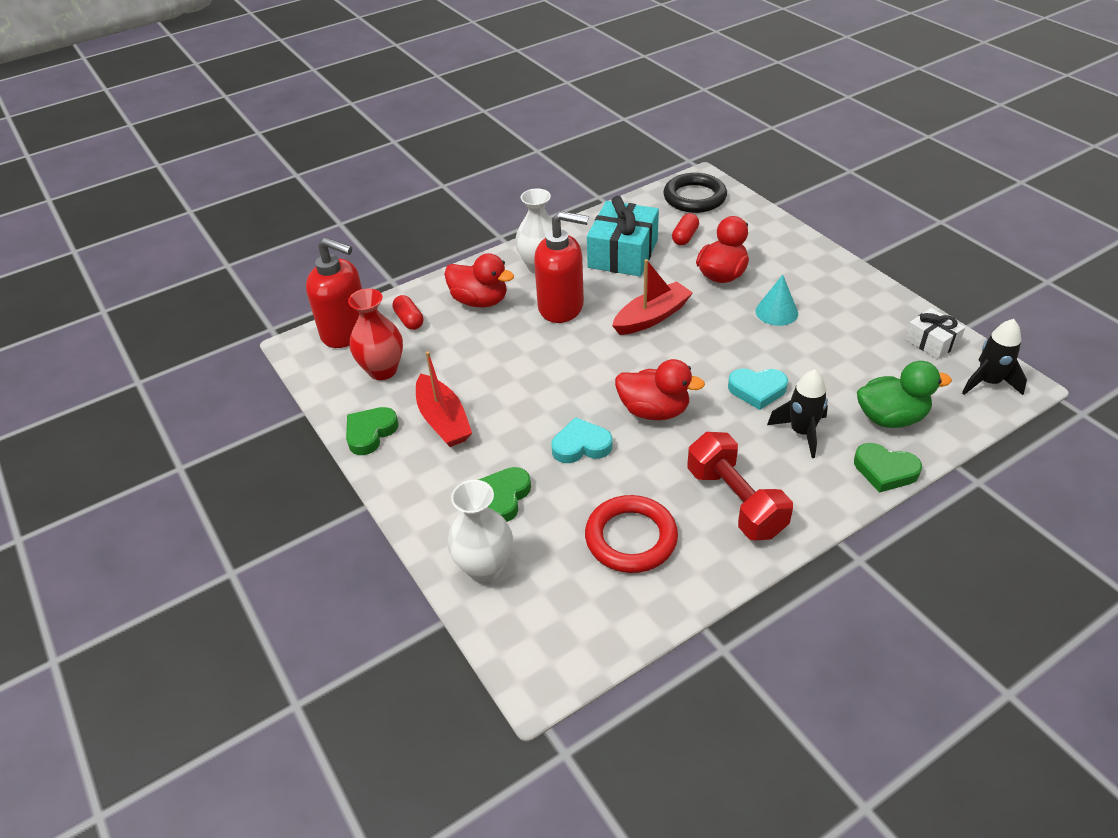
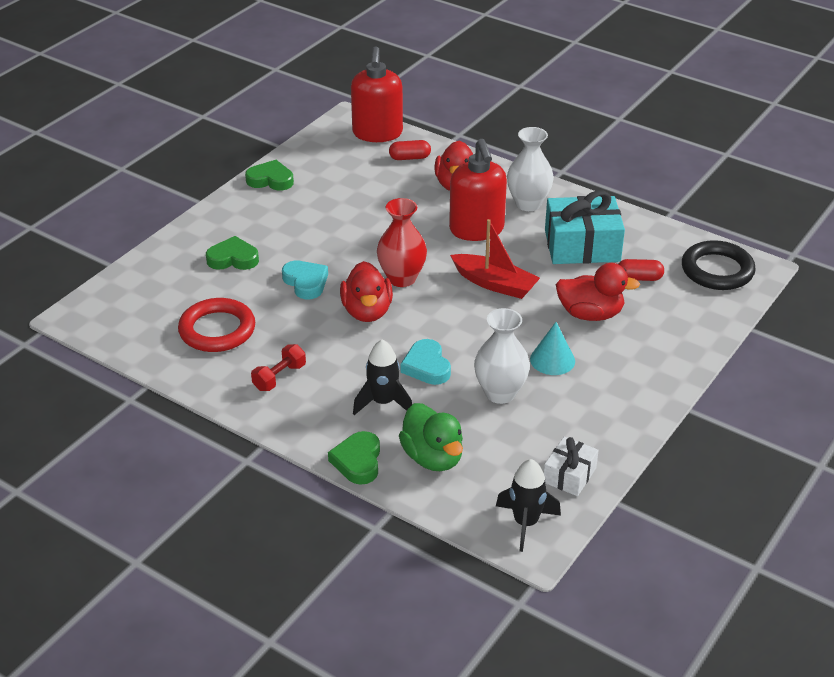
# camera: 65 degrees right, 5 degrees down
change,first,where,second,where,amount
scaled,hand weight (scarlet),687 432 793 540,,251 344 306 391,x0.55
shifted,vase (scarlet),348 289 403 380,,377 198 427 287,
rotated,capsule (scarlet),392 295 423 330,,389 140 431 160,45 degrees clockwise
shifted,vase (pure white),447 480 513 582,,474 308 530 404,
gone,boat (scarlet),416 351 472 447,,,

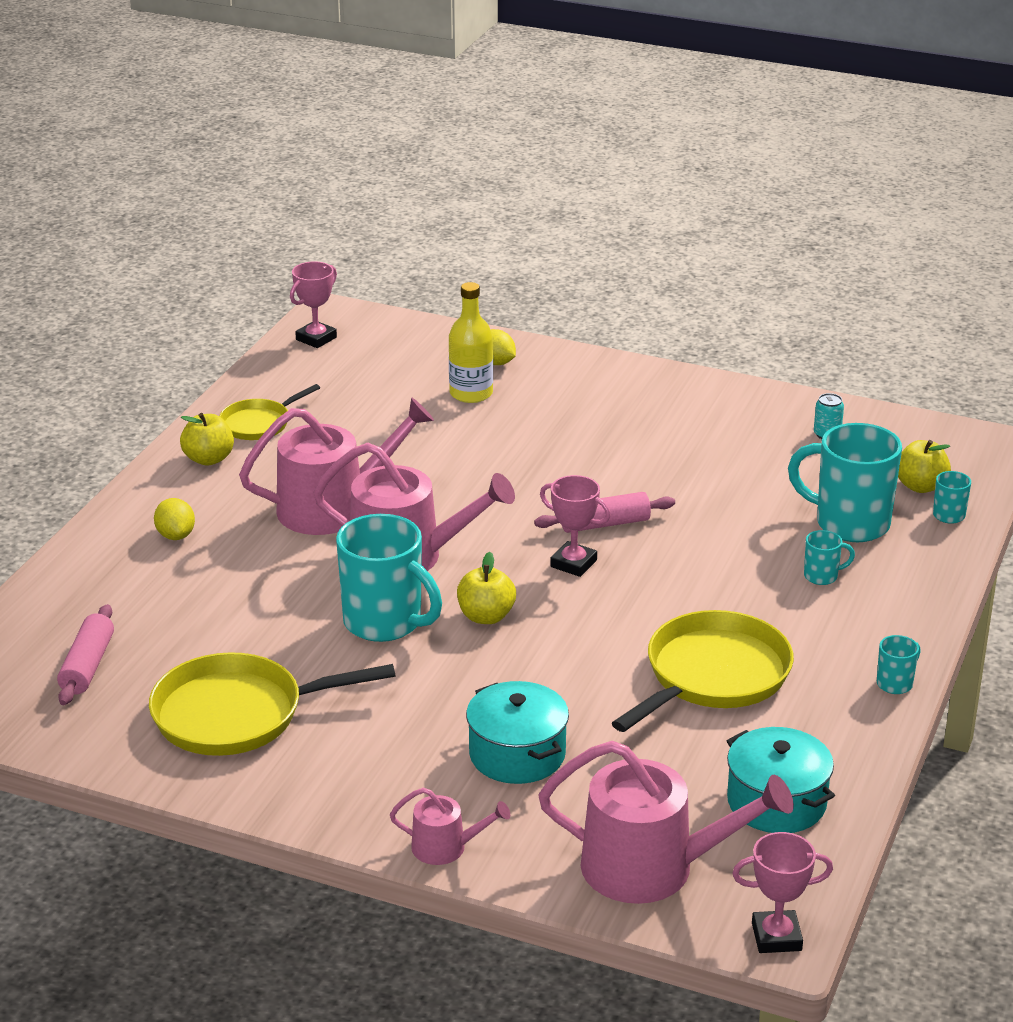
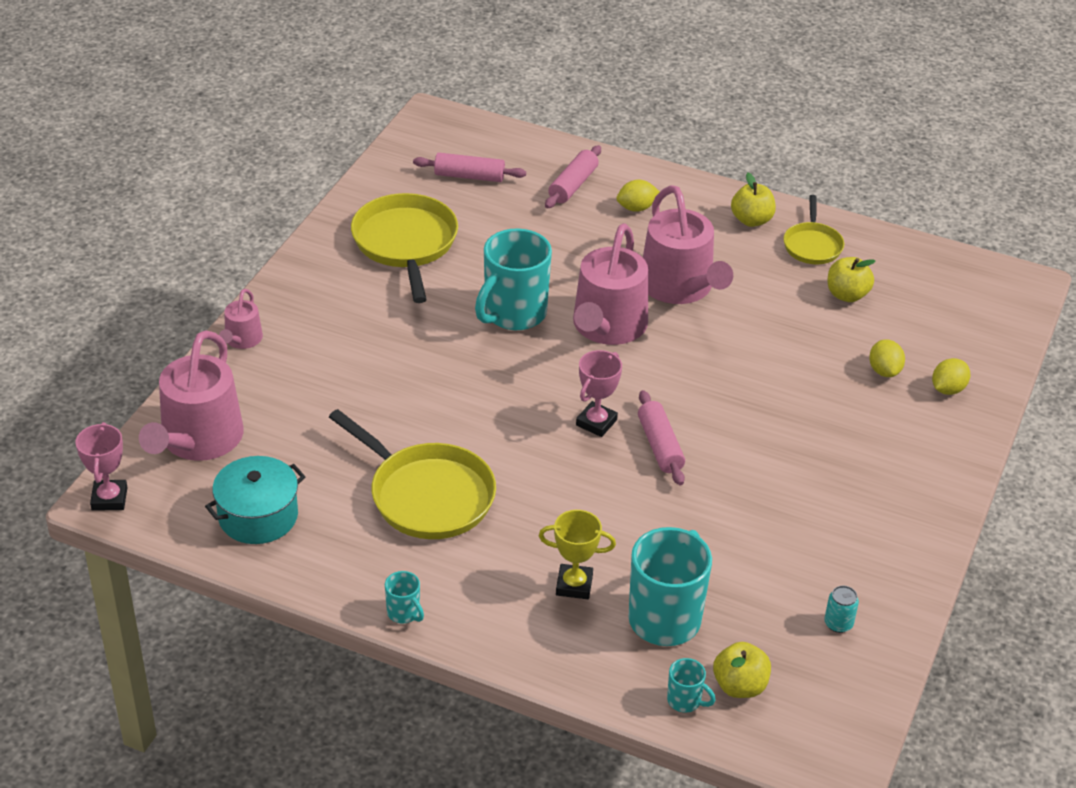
# camera: 90 degrees right, 10 degrees up
change,first,where,second,where,amount
swapped,coffee mug (teal),804 530 855 585,prize cup (yellow),539 510 616 599,
new,,,dough roller (pink),545 145 601 208,
rotated,frying pan (yellow),219 384 320 440,,783 195 844 264,135 degrees counterclockwise
shifted,apple (yellow),457 552 516 624,,828 257 876 302,
swapped,bottle (yellow),449 282 493 403,toy lemon (yellow),869 339 905 377,
gone,prize cup (pink),290 261 337 348,,,
gone,cooking pot (teal),466 681 569 784,,,

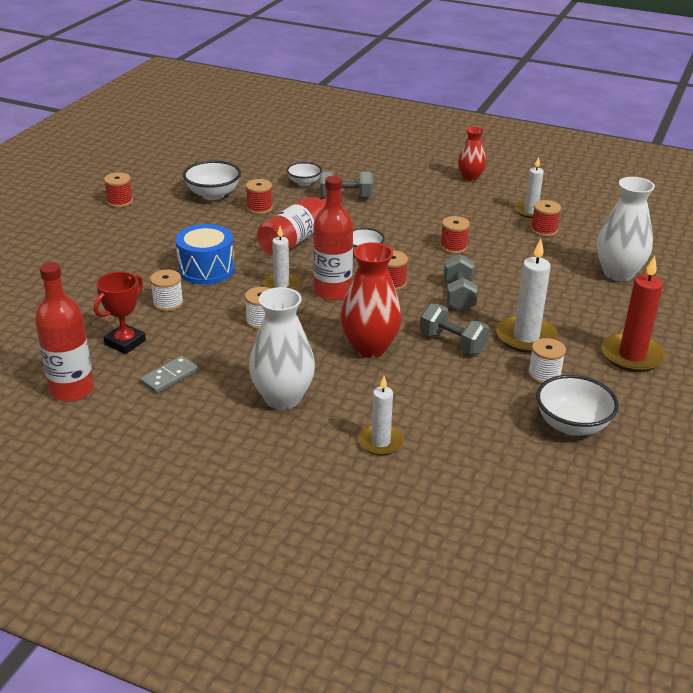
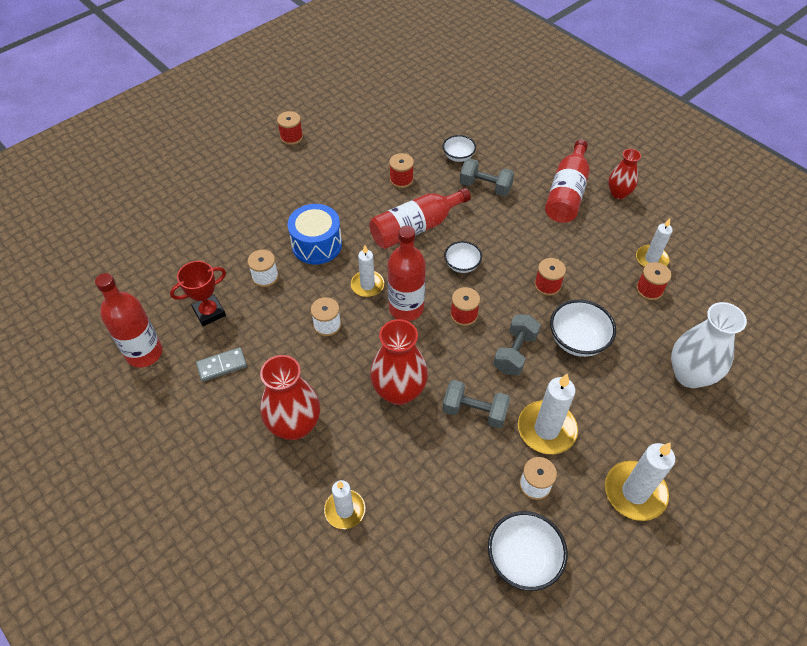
# camera: 25 degrees right, 20 degrees up
change,first,where,second,where,amount
repainted,vase (pure white),249 287 315 410,vase (scarlet),260 355 320 440,
rotated,hand weight (gray),419 303 490 354,,442 380 510 428,45 degrees counterclockwise
new,,,bottle (scarlet),545 139 590 223,
shifted,deep dish (pure white),183 161 241 200,,550 299 616 357,
repainted,wax candle (scarlet),601 256 666 372,wax candle (pure white),605 443 675 521,

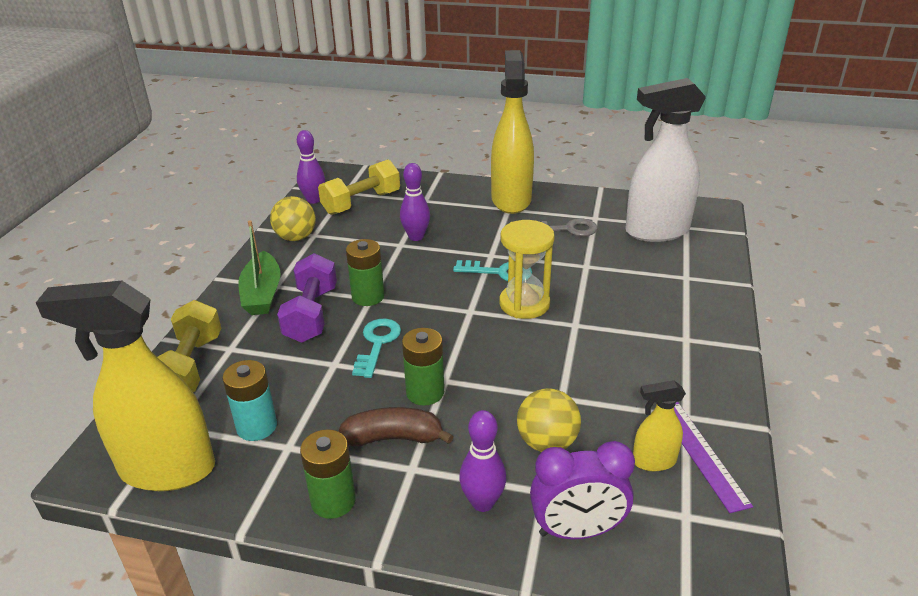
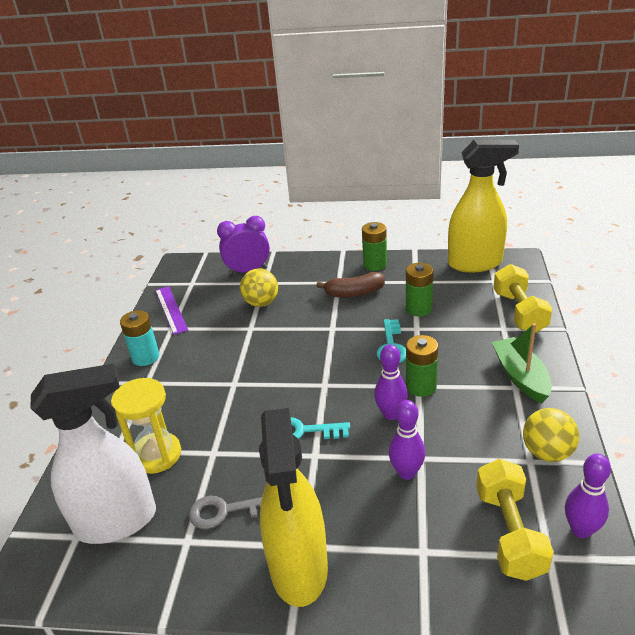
# camera: 175 degrees right, 0 degrees up
change,first,where,second,where,amount
shifted,hourglass (yellow),499 220 555 319,,111 378 181 474,
shifted,battery (teal),222 360 277 441,,120 310 159 366,
shifted,skittle (violet),459 410 506 512,,374 344 408 420,
shifted,battery (green),402 328 444 406,,406 263 433 317,
rotated,hand weight (yellow),318 159 400 215,,476 459 554 581,45 degrees counterclockwise
gone,hand weight (violet),277 253 337 343,,,
gone,spray bottle (yellow),633 380 686 471,,,

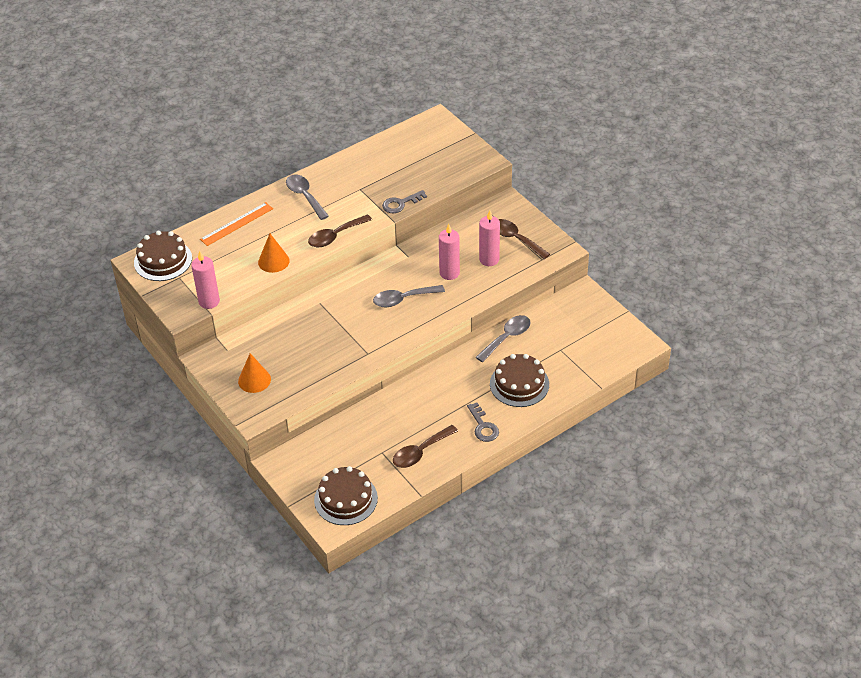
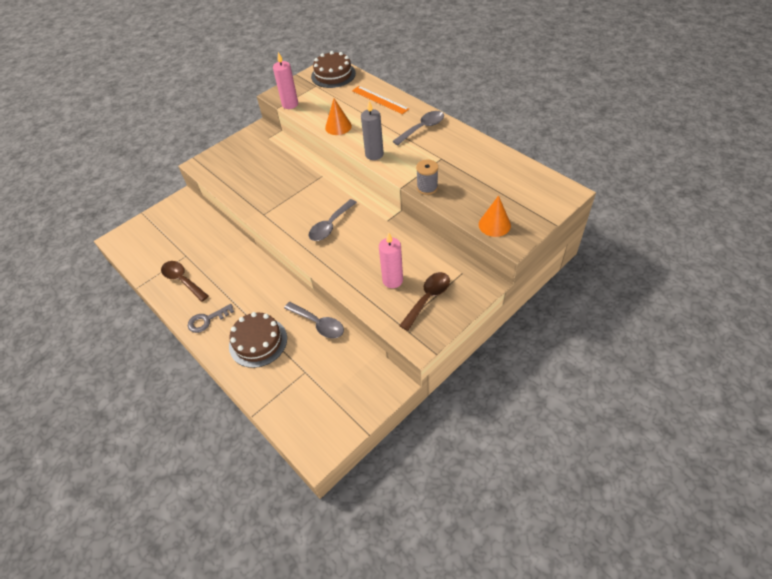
# camera: 85 degrees right, 5 degrees up
change,first,where,second,where,amount
rotated,teaspoon (gray),373 285 445 307,,309 199 357 241,120 degrees counterclockwise
swapped,teaspoon (dark brown),308 214 372 247,wax candle (gray),361 101 384 160,
swapped,door key (gray),382 190 427 213,reel of thread (gray),416 159 438 195,
shifted,cone shape (orange-coloured),238 353 271 393,,479 195 511 237,
gone,gateau (dark brown),314 466 378 525,,,
gone,wax candle (pink),439 224 460 280,,,

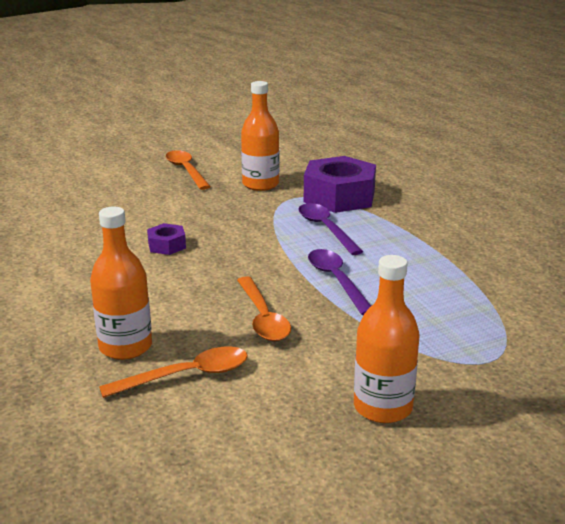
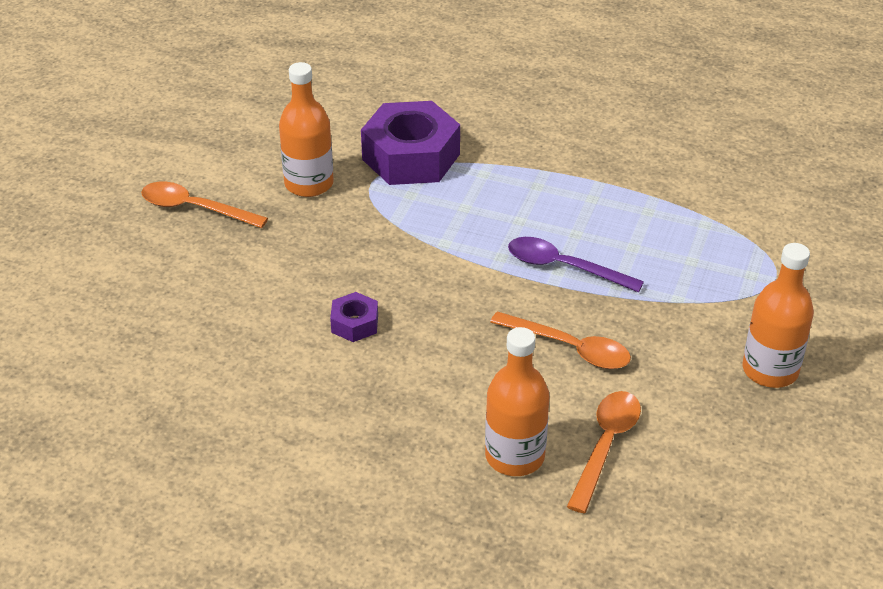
# camera: 45 degrees left, 15 degrees up
change,first,where,second,where,amount
gone,teaspoon (violet),299 203 363 255,,,

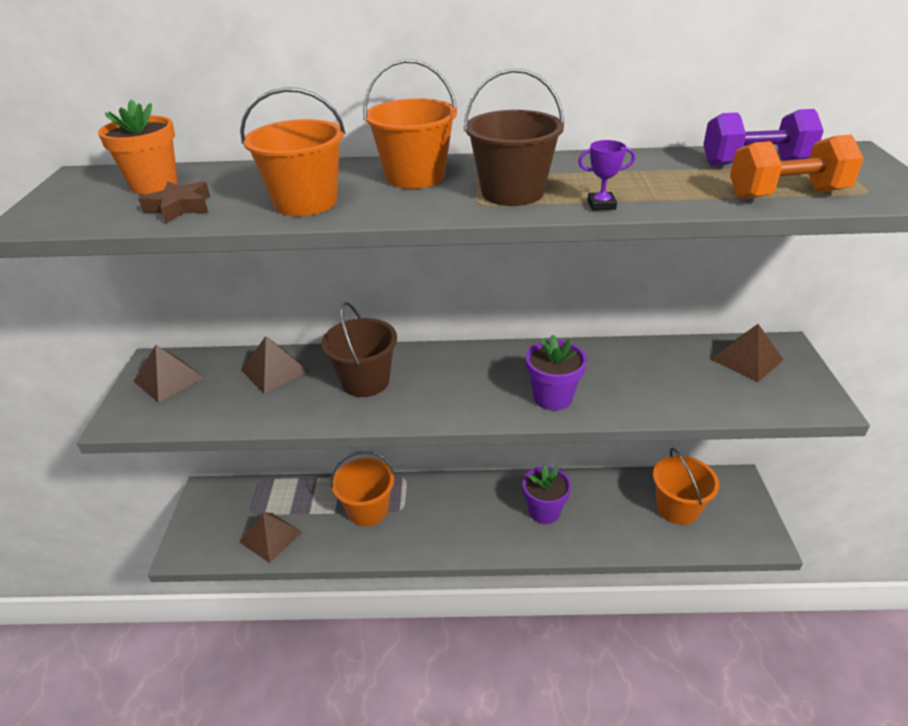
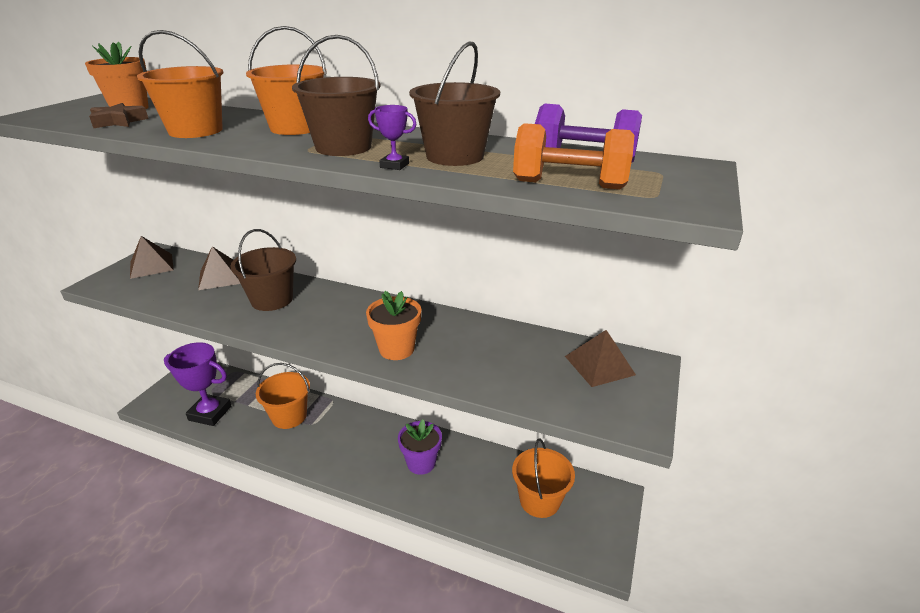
# camera: 20 degrees right, 5 degrees down
change,first,where,second,where,amount
swapped,solid pyramid (dark brown),240 512 302 563,prize cup (violet),164 342 231 426,
repainted,plant pot (violet),526 335 587 411,plant pot (orange-coloured),366 291 421 360,
new,,,sand bucket (dark brown),409 41 500 166,

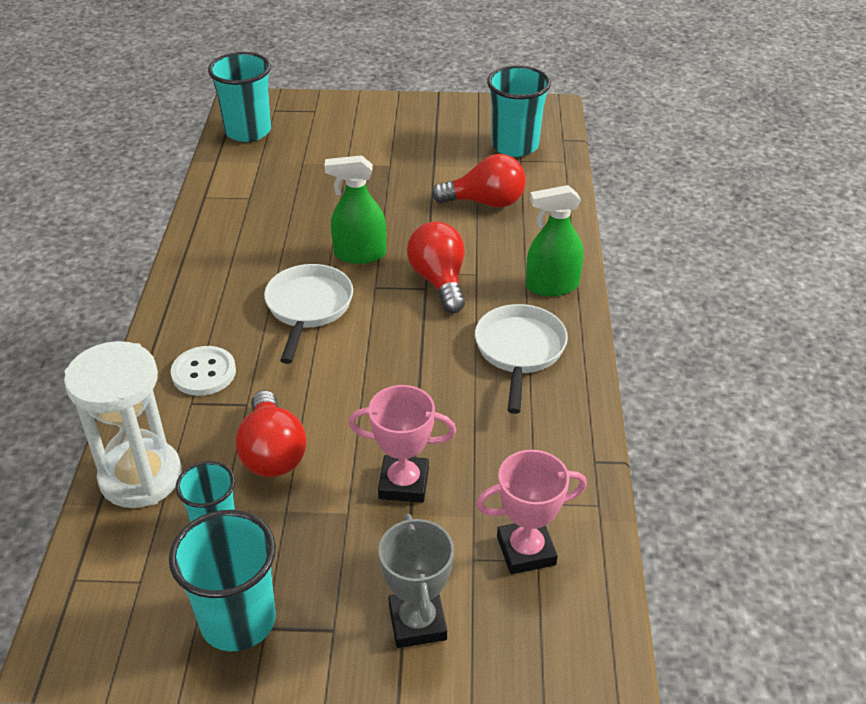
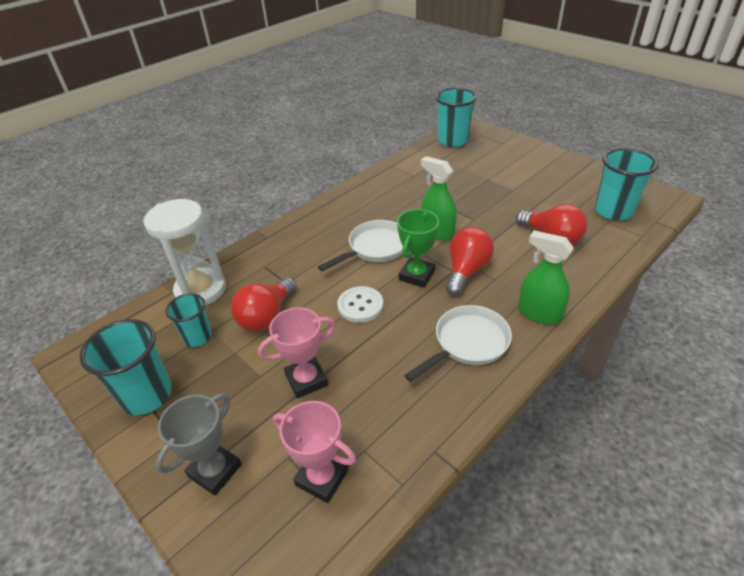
# camera: 45 degrees right, 0 degrees up
change,first,where,second,where,amount
rotated,prize cup (pink),349 385 456 503,,258 307 336 399,75 degrees counterclockwise
shifted,button (pure white),171 346 236 396,,337 286 383 323,
new,,,prize cup (green),397 209 439 288,

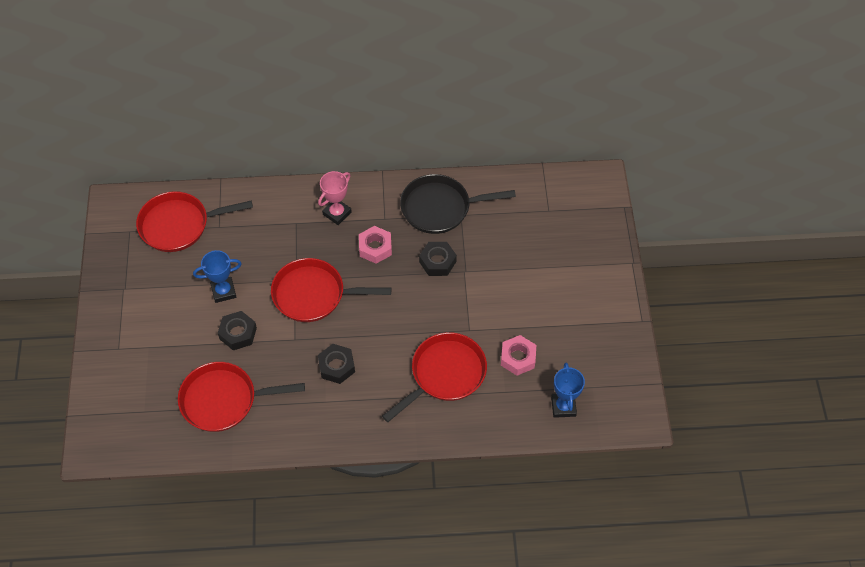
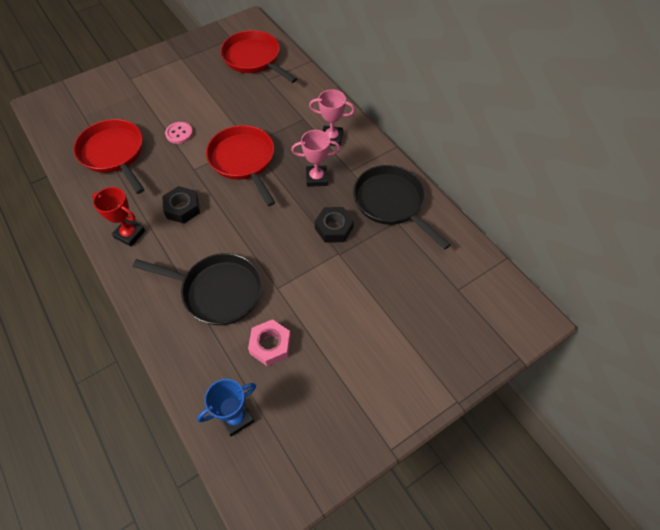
# camera: 60 degrees right, 0 degrees up
change,first,where,second,where,amount
new,,,prize cup (scarlet),92 187 145 247,
repainted,frying pan (scarlet),382 332 487 422,frying pan (ebony),133 253 262 325,
swapped,nut (ebony),218 311 257 350,button (pink),165 122 193 144,
swapped,nut (pink),359 226 392 264,prize cup (pink),291 130 340 187,
gone,prize cup (royal blue),193 250 242 303,,,

